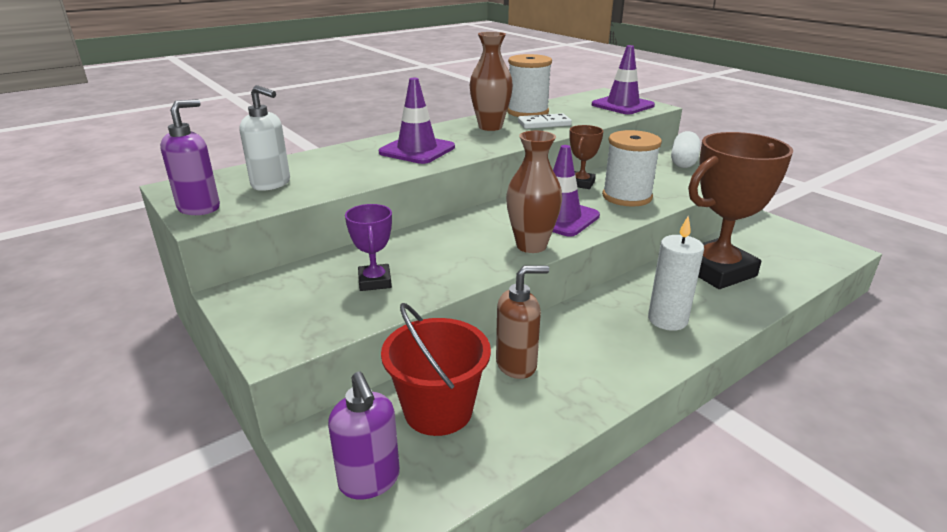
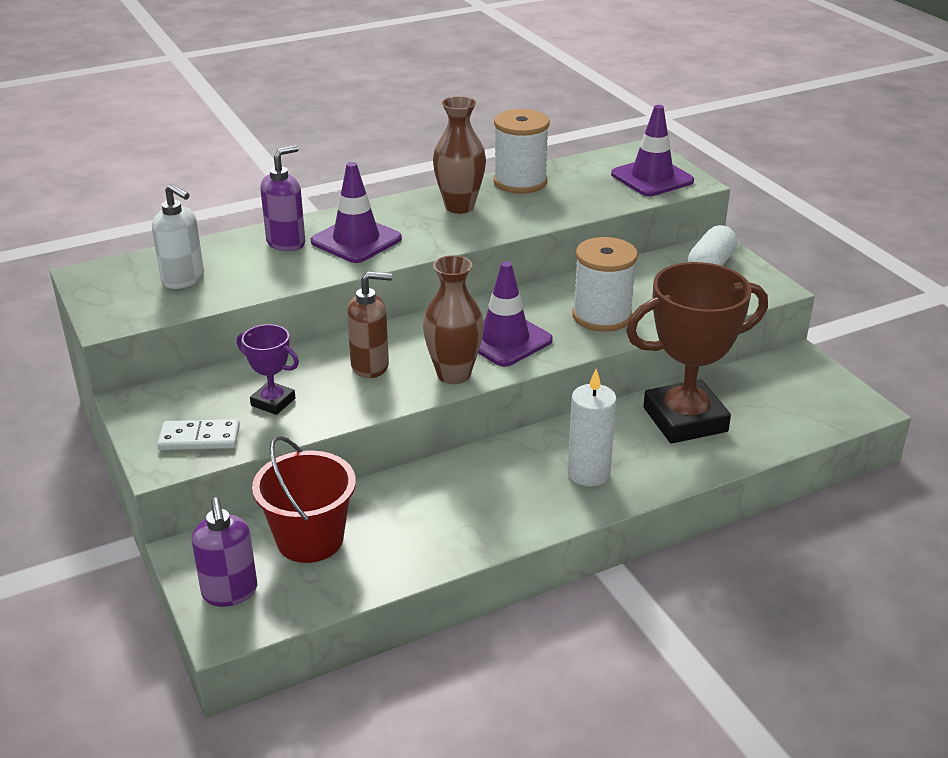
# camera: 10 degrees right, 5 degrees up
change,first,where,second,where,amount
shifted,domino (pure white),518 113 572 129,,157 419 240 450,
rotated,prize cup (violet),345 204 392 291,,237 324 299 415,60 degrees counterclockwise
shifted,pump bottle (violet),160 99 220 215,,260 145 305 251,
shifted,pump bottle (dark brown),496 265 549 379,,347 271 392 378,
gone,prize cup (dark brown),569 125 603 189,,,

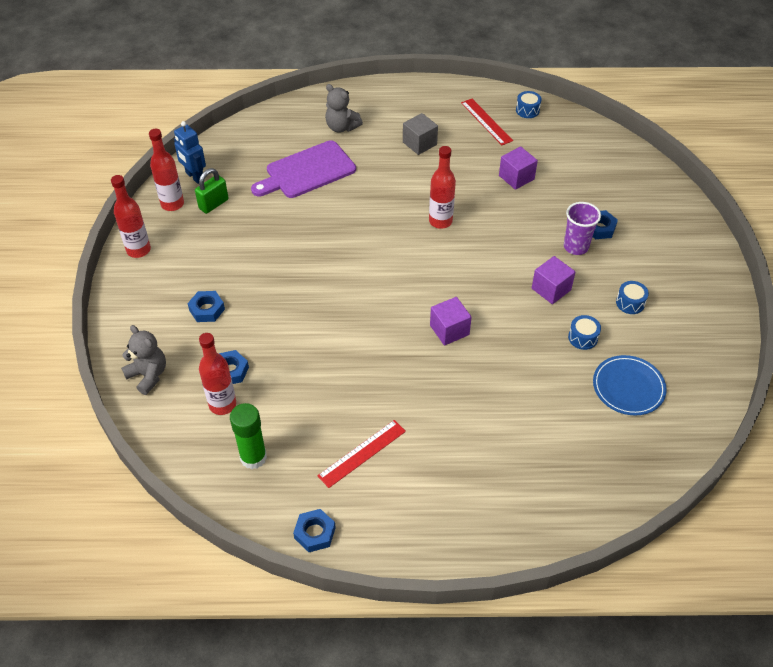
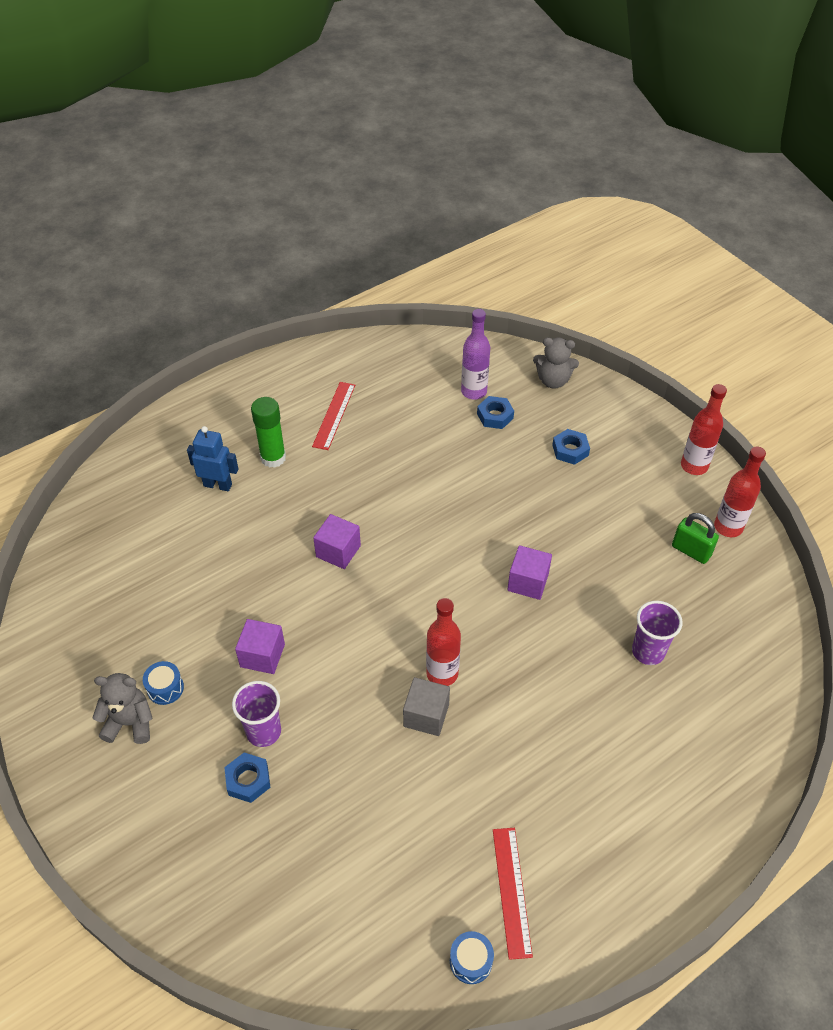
# camera: 145 degrees right, 0 degrees up
change,first,where,second,where,amount
shifted,teddy (gray),325 84 363 133,,92 673 153 744,
shifted,toy robot (royal blue),174 121 206 184,,187 426 238 491,
shifted,glue (green),230 403 267 469,,251 397 286 468,
shifted,solid cube (gray),403 113 438 155,,403 677 450 736,
repainted,bottle (scarlet),199 333 236 415,bottle (violet),461 309 490 400,
rotated,measuring stick (scarlet),461 99 513 145,,493 828 533 960,60 degrees clockwise
shifted,solid cube (violet),499 146 538 190,,507 545 552 600,
swapped,cutting board (violet),251 140 356 198,cup (violet),632 601 682 665,
rotated,small lock (green),195 168 229 214,,672 513 719 564,60 degrees counterclockwise
gone,nut (royal blue),293 509 336 552,,,
gone,drum (royal blue),568 315 601 350,,,
gone,dinner plate (royal blue),593 355 667 415,,,

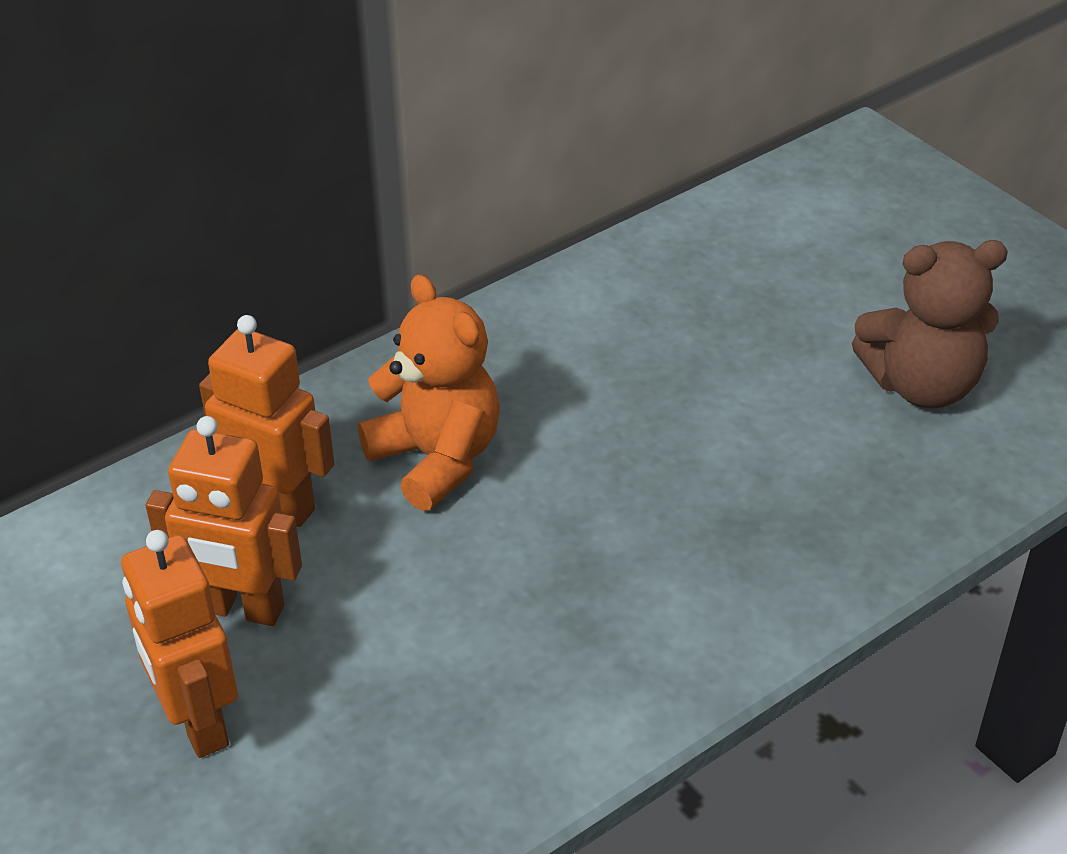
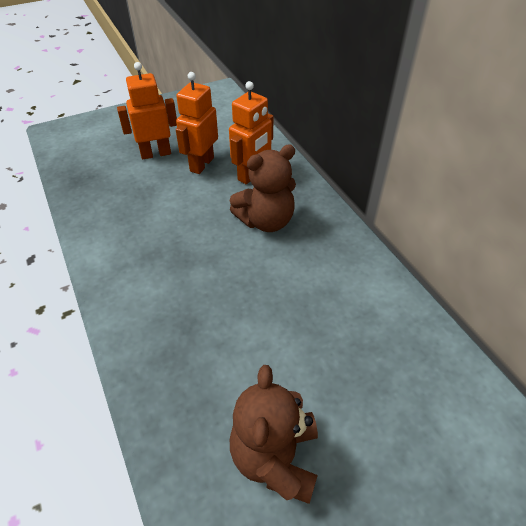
# camera: 100 degrees right, 5 degrees up
change,first,where,second,where,amount
repainted,teddy (orange-coloured),358 274 500 511,teddy (dark brown),230 144 296 232,

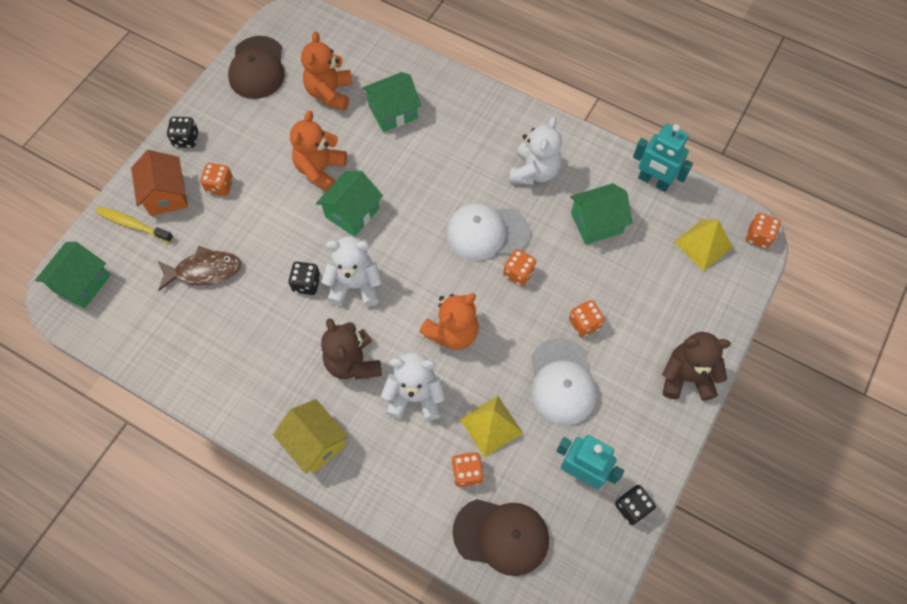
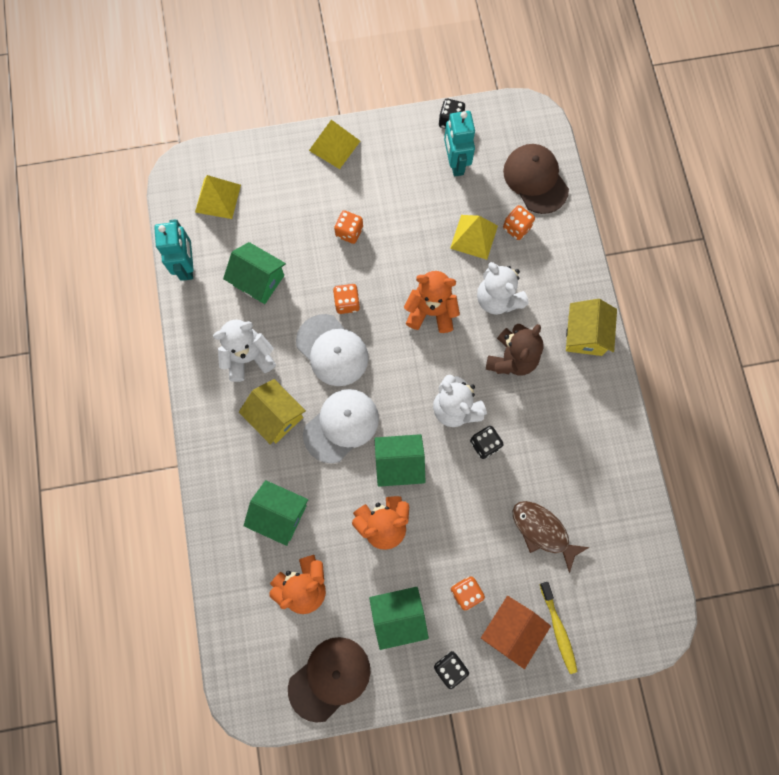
# camera: 130 degrees left, 10 degrees up
change,first,where,second,where,amount
new,,,toy house (yellow),239 379 306 445,
shifted,cap (pure white),531 338 597 425,,303 389 379 463,
swapped,teddy (dark brown),662 332 731 401,solid pyramid (yellow),309 120 360 169,
shifted,toy house (green),35 242 110 309,,369 587 429 650,
gone,die (orange-coloured),746 213 781 249,,,

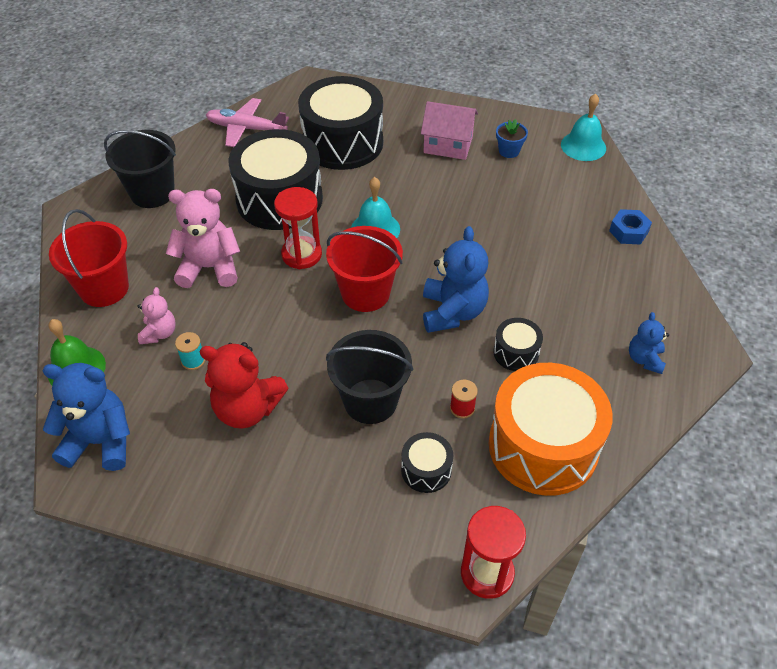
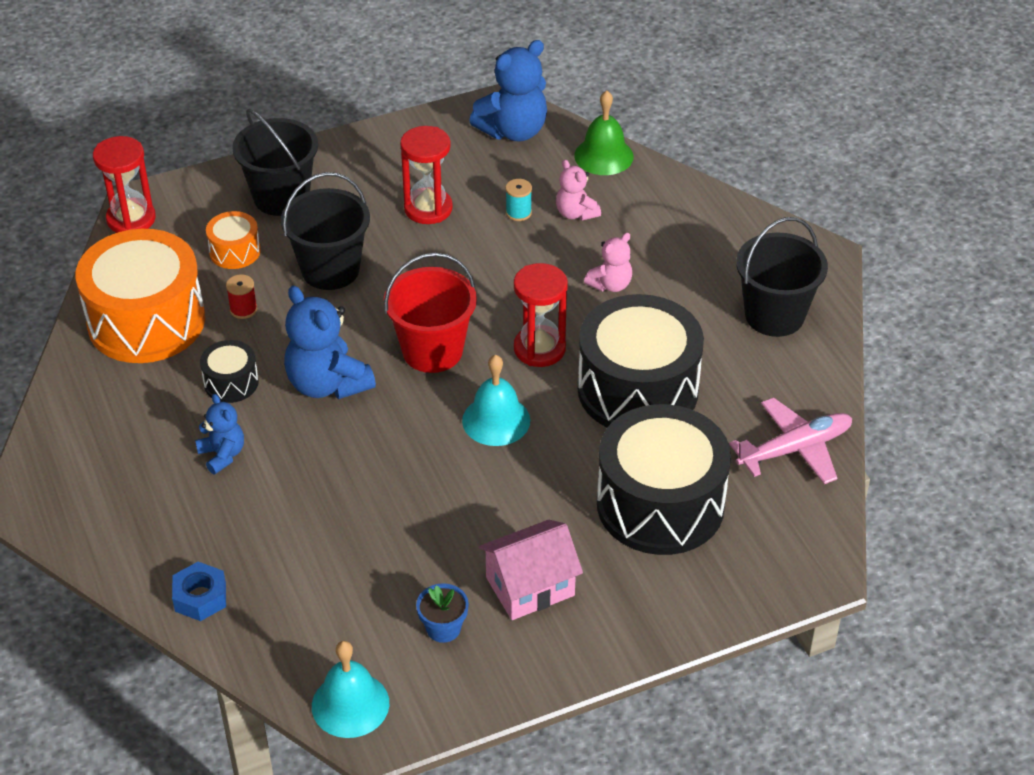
# camera: 140 degrees right, 5 degrees down
change,first,where,second,where,amount
shifted,teddy (royal blue),629 312 669 374,,195 394 244 474,
repainted,drum (ebony),401 432 453 493,drum (orange-coloured),206 211 261 269,
new,,,sand bucket (ebony),232 109 318 216,
swapped,teddy (scarlet),199 342 288 429,hourglass (scarlet),400 126 453 224,
scaled,teddy (pink),166 189 240 288,,584 233 632 292,x0.56
gone,sand bucket (scarlet),49 209 129 307,,,

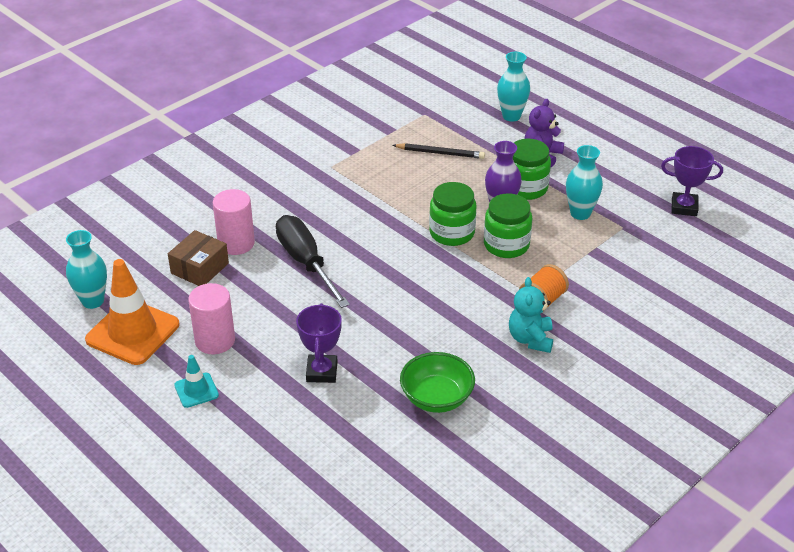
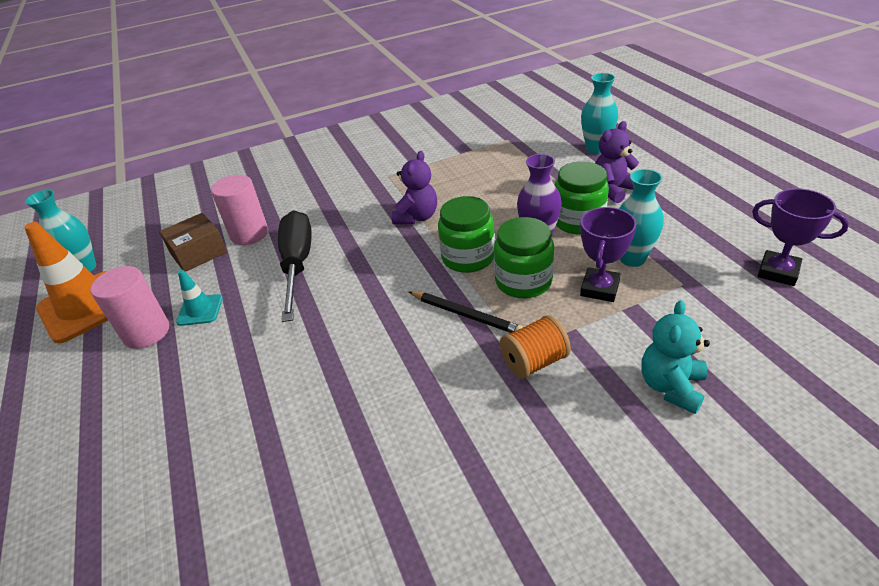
# camera: 25 degrees right, 0 degrees up
change,first,where,second,where,amount
shifted,road cone (teal),174 355 219 408,,176 270 223 326,
new,,,teddy (violet),392 151 437 224,
shifted,wooden pencil (ebony),393 143 485 159,,409 291 523 333,
shifted,prize cup (violet),296 303 342 383,,580 207 636 302,
shifted,teddy (teal),509 277 553 353,,641 300 710 414,
gone,deep dish (green),400 352 475 413,,,

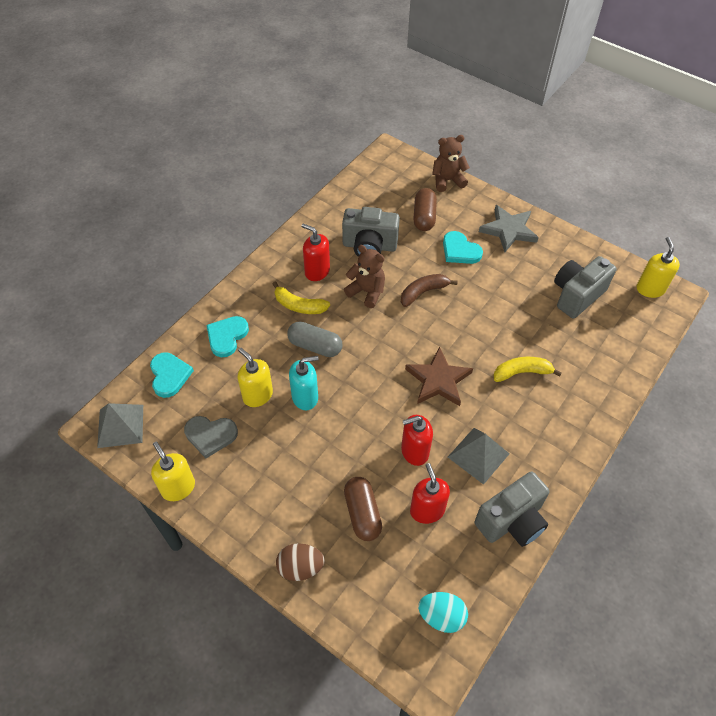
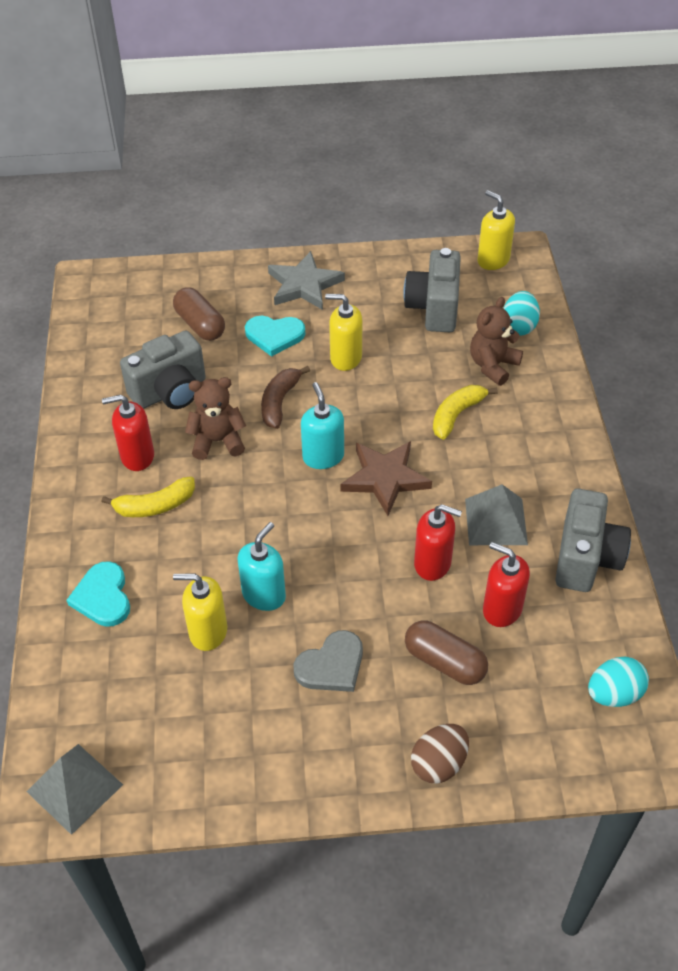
# camera: 40 degrees left, 5 degrees down
change,first,where,second,where,amount
shifted,heart (gray),184 416 238 458,,293 630 363 692,
new,,,pump bottle (teal),301 382 344 469,
shifted,pump bottle (yellow),151 442 195 501,,325 294 362 371,
rotated,pump bottle (scarlet),401 415 433 466,,414 504 462 581,105 degrees counterclockwise
shifted,teddy (dark brown),432 135 470 192,,470 297 523 386,
new,,,egg (teal),503 291 540 336,
gone,heart (teal),150 352 194 398,,,
gone,capsule (gray),287 322 342 357,,,

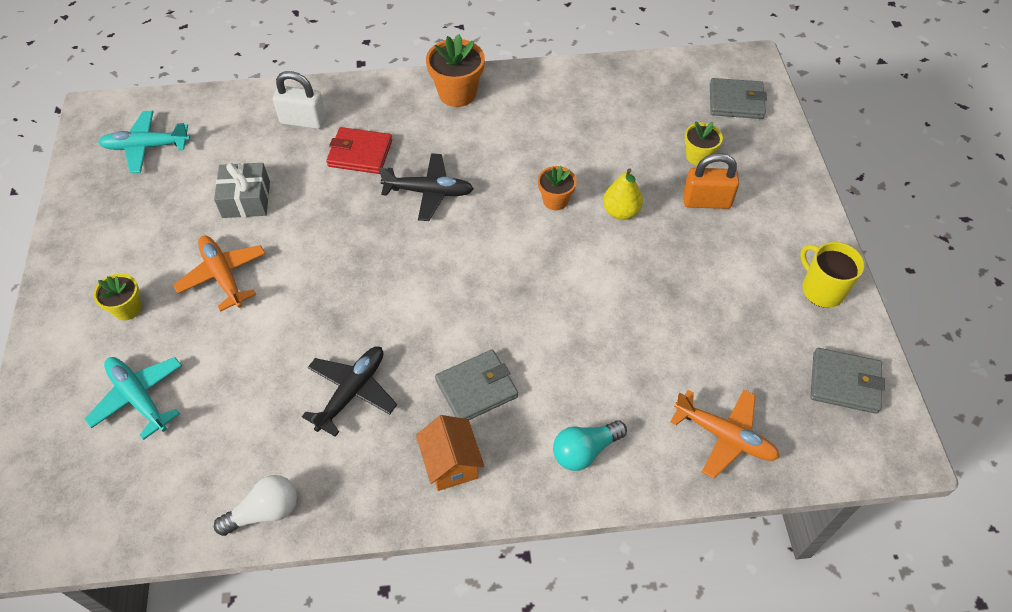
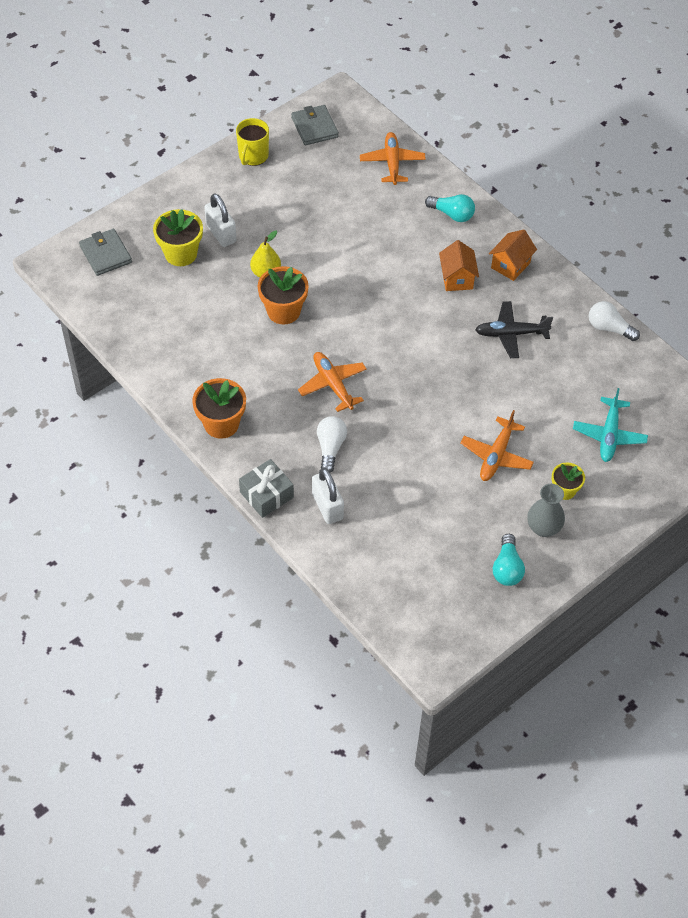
# camera: 125 degrees left, 0 degrees up
change,first,where,second,where,amount
scaled,plant pot (yellow),684 121 723 165,,153 209 203 266,x1.63
repainted,small lock (orange-coloured),683 153 739 209,small lock (pure white),204 193 237 247,
shifted,present (gray),214 163 270 218,,239 459 294 518,
scaled,plant pot (orange-coloured),538 166 577 210,,257 266 309 324,x1.63
repainted,plane (ebony),379 153 474 221,plane (orange-coloured),298 352 367 412,
swapped,card wallet (scarlet),326 127 392 174,bulb (pure white),317 416 347 473,
swapped,card wallet (gray),435 350 518 420,toy house (orange-coloured),439 240 479 291,
new,,,bulb (teal),493 534 525 586,
new,,,vase (gray),527 484 565 537,
gone,plane (teal),98 110 190 173,,,

